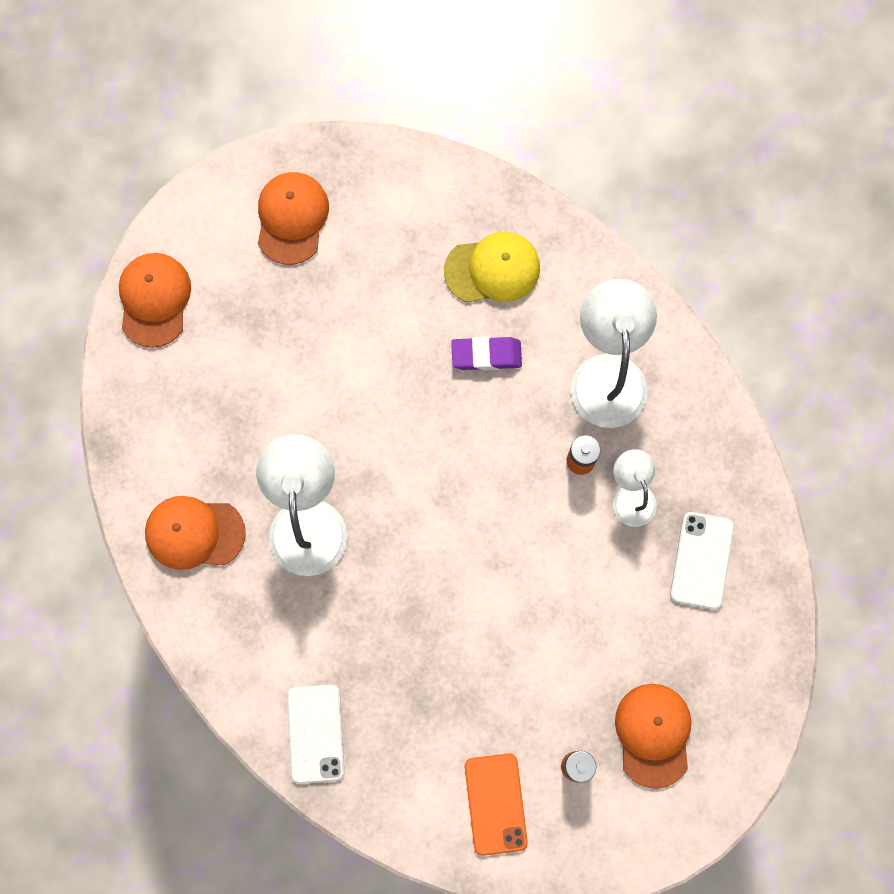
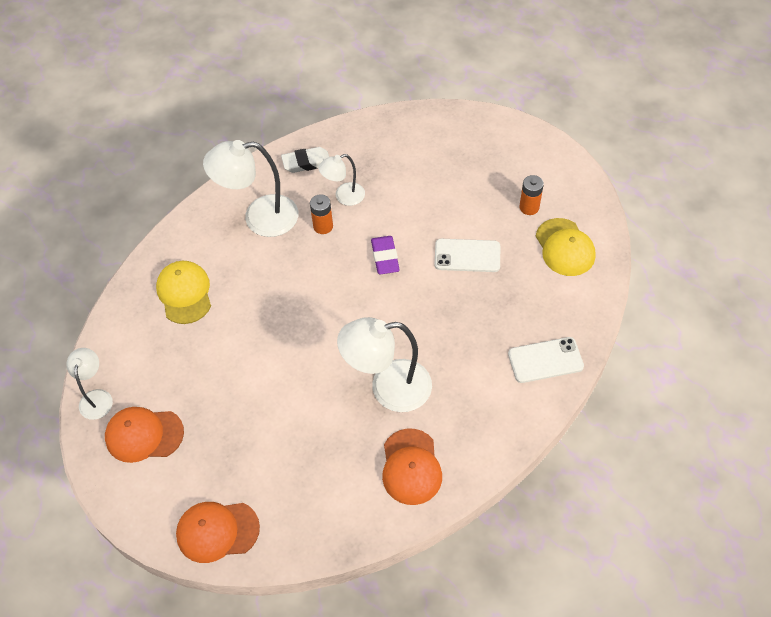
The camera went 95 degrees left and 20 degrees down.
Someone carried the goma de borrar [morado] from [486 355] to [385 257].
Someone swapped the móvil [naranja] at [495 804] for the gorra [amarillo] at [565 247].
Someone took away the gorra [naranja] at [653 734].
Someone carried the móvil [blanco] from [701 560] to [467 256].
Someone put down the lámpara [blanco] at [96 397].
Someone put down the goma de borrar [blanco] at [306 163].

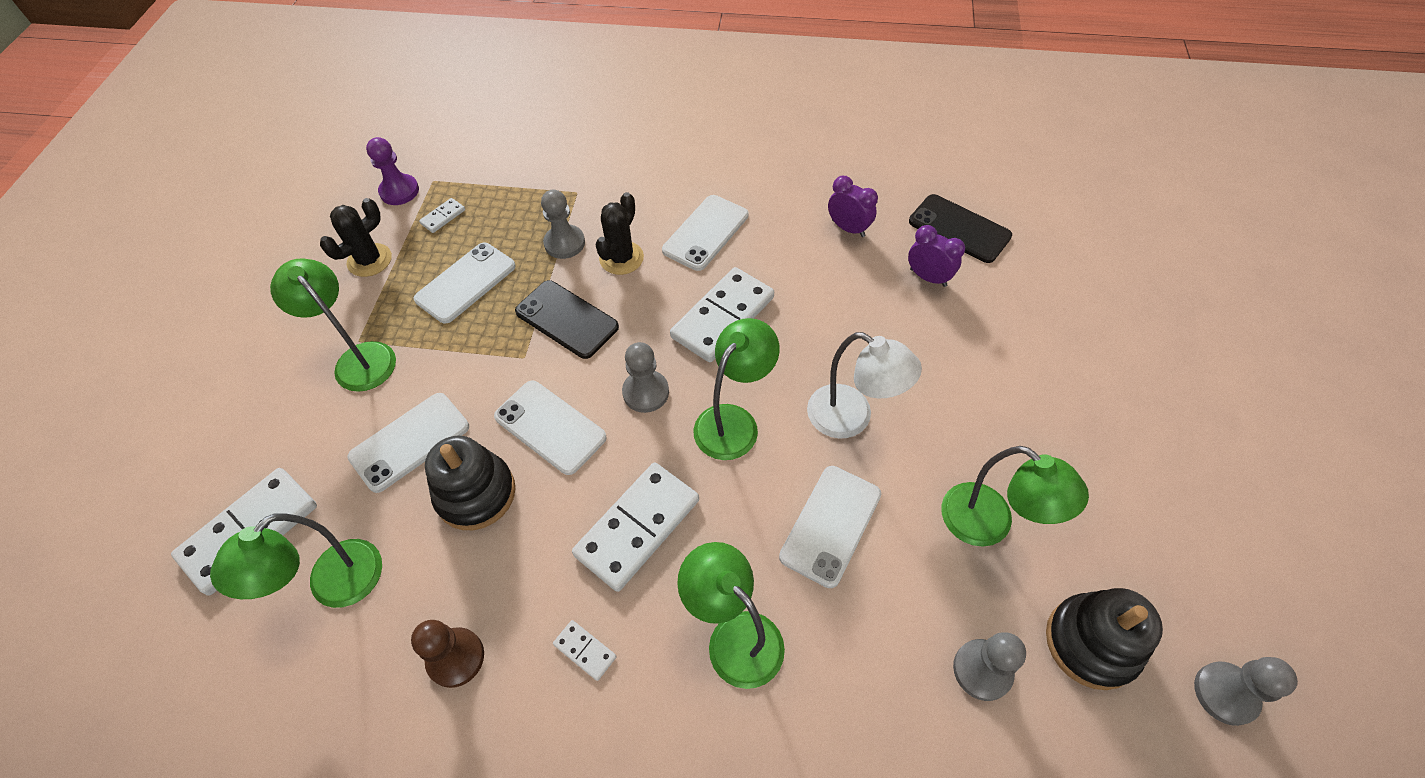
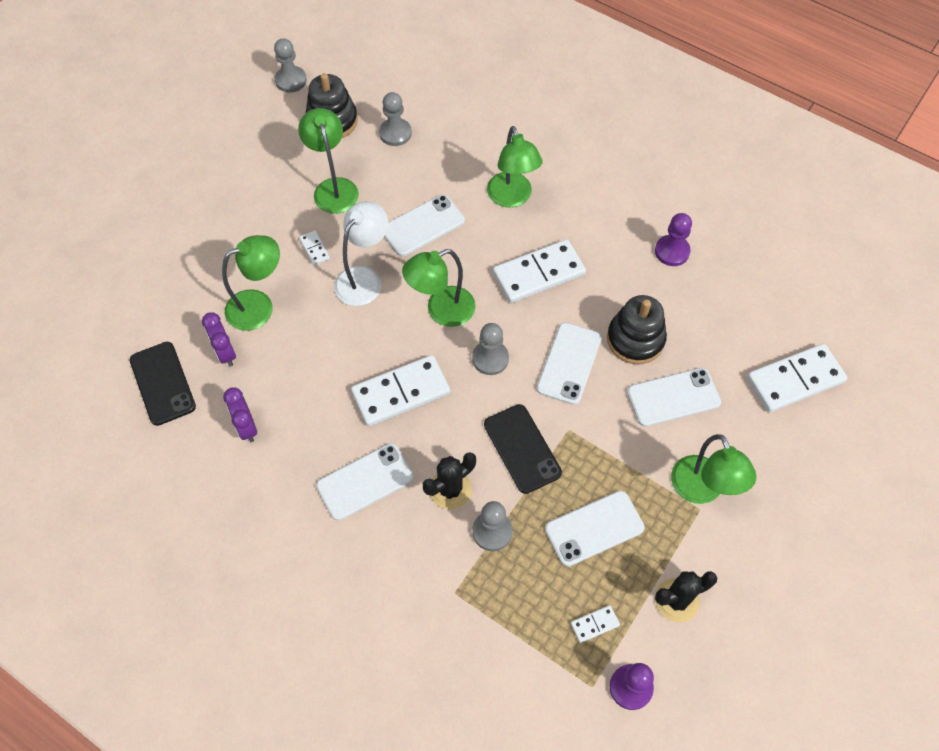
The camera went 155 degrees left and 5 degrees up.
Someone carried the lámpara [verde] from [334 586] to [259 306].
Someone repainted the peón [marrón] at [456 658], which became the peón [morado] at [672 251].
Someone rotated the móvil [blanco] at [550 427] by 45 degrees clockwise.
Someone carried the ficha de dominó [blanco] from [585 650] to [314 249].
Someone rotated the lámpara [blanco] at [851 418] by 60 degrees clockwise.

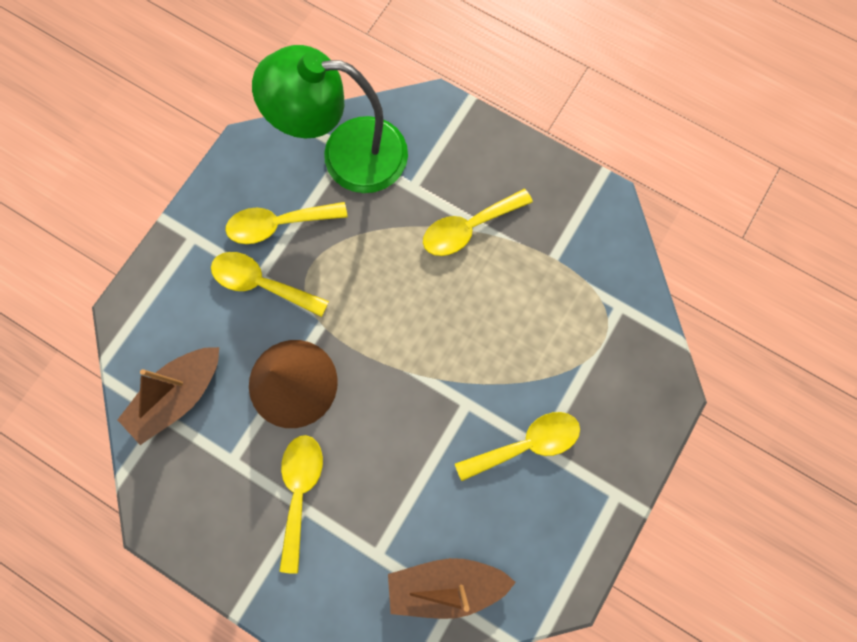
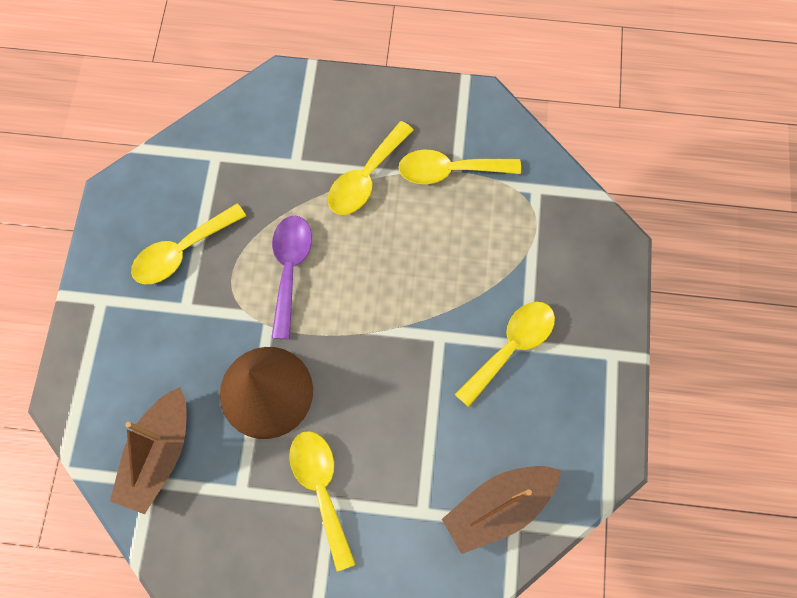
The camera went 25 degrees left and 5 degrees down.
Someone carried the cuchara [amarillo] from [262 283] to [449 170].
Someone took away the lámpara [verde] at [347 154].
Someone put down the cuchara [morado] at [290 269].

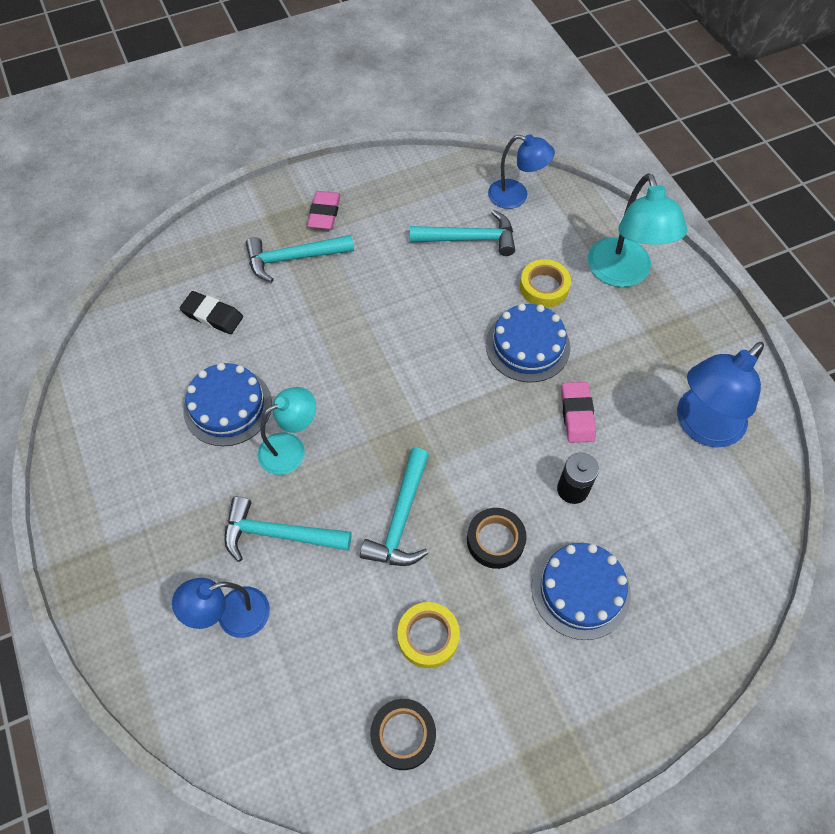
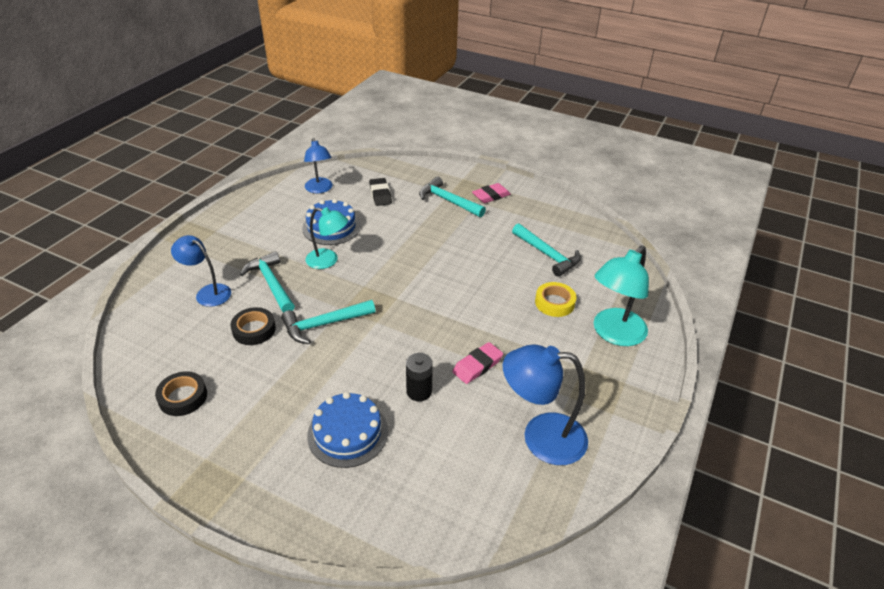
The camera went 50 degrees right and 20 degrees down.
Someone took away the cinta adhesiva [amarillo] at [428 636].
Someone carried the cinta adhesiva [negro] from [495 540] to [254 330].
Someone took away the tarta [azul] at [527 346].
Someone carried the lámpara [azul] from [516 196] to [320 189].

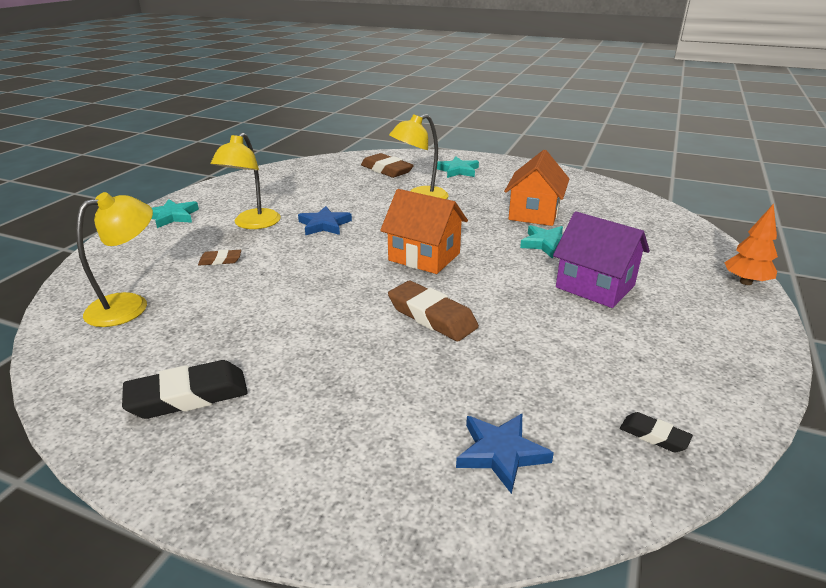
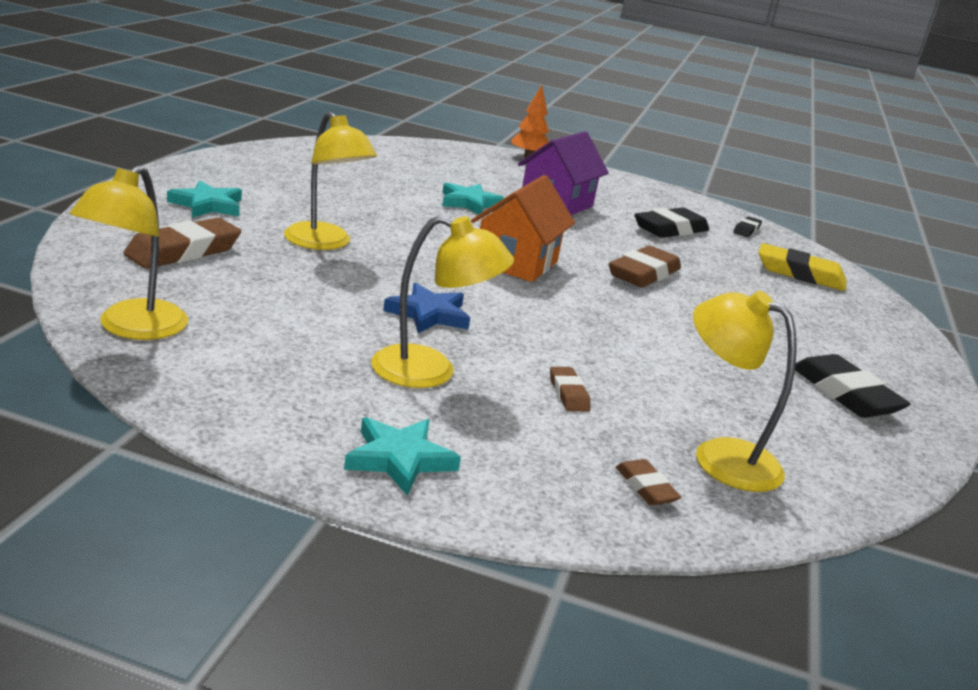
The camera went 100 degrees left and 5 degrees down.
Someone swapped the estrella [azul] at [501 453] for the goma de borrar [amarillo] at [800 274].
Someone took away the casa [naranja] at [534 213].
Someone put down the lámpara [amarillo] at [133 328].
Someone put down the goma de borrar [marrón] at [646 487].
Someone put down the goma de borrar [negro] at [670 229].

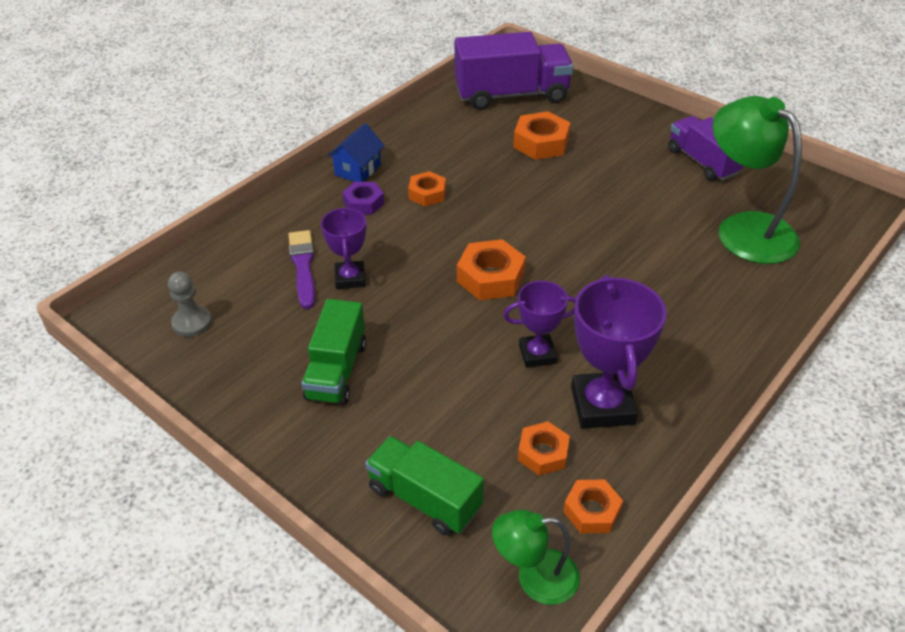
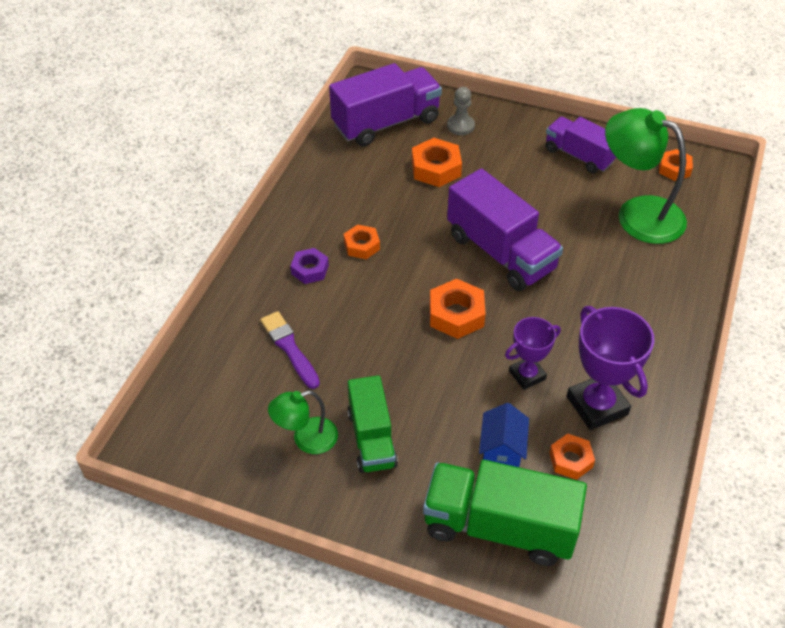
The camera went 20 degrees left and 5 degrees up.
Someone carried the peón [gris] from [192 322] to [460 126].
Someone took away the trofeo [morado] at [350 278].
Someone carried the casa [azul] from [358 169] to [502 449].
Someone scaled the camión [verde] at [424 498] by 1.56.
Someone carried the lámpara [verde] from [534 577] to [306 439].
Someone carried the tuerca [naranja] from [591 511] to [674 169].
Someone put down the camión [morado] at [500 252].

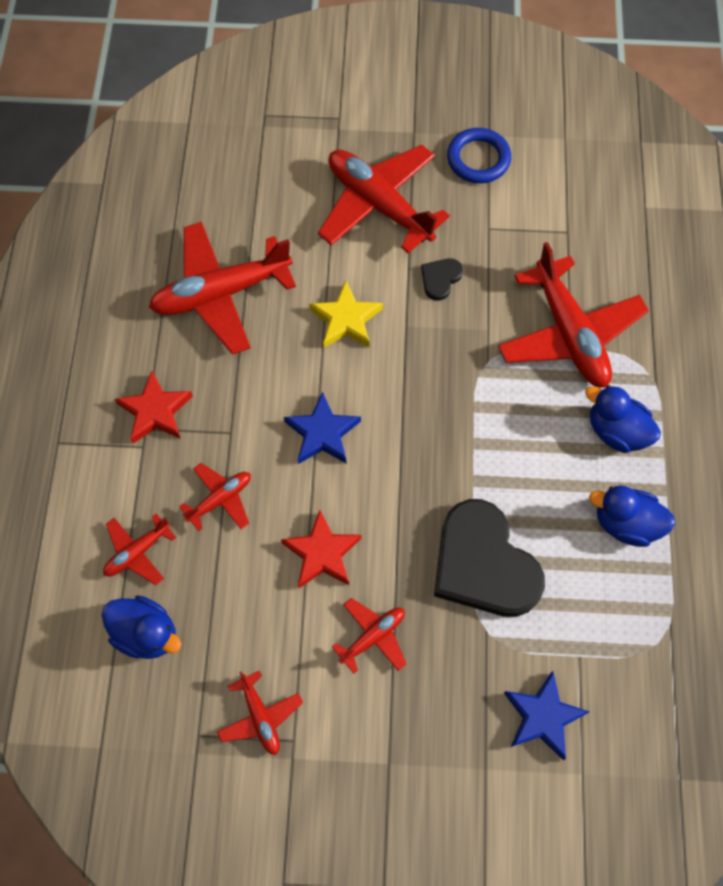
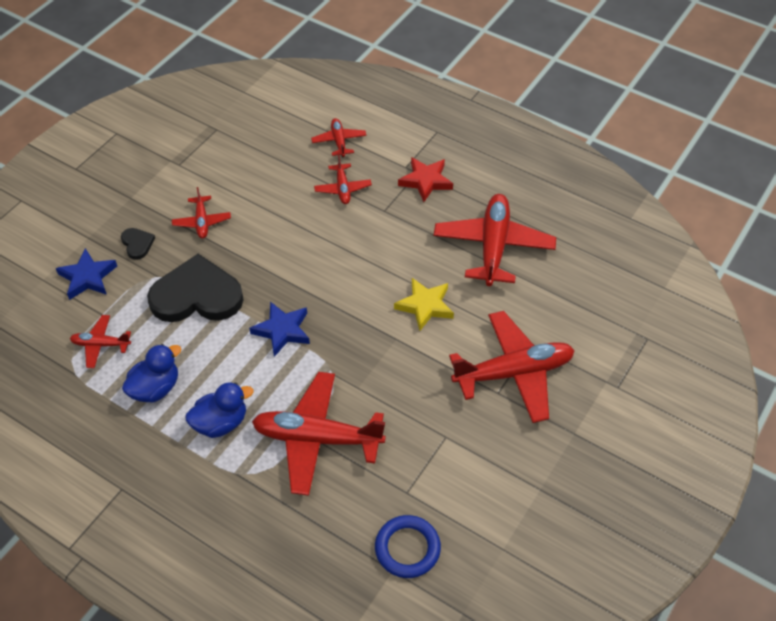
The camera went 120 degrees right and 15 degrees down.
Someone took away the pato [azul] at [146 633].
Someone carried the avión [rojo] from [260 716] to [101 345].
Someone took away the estrella [rojo] at [322 553].
Someone carried the estrella [azul] from [322 433] to [282 331].
Someone carried the corazón [negro] from [440 279] to [137 244].
Someone carried the anillo [azul] from [478 159] to [407 548].

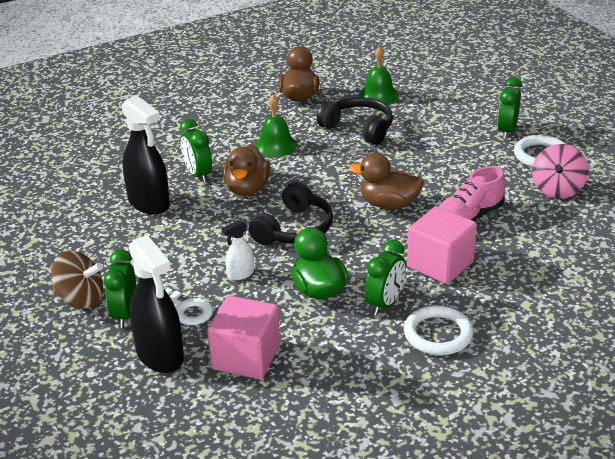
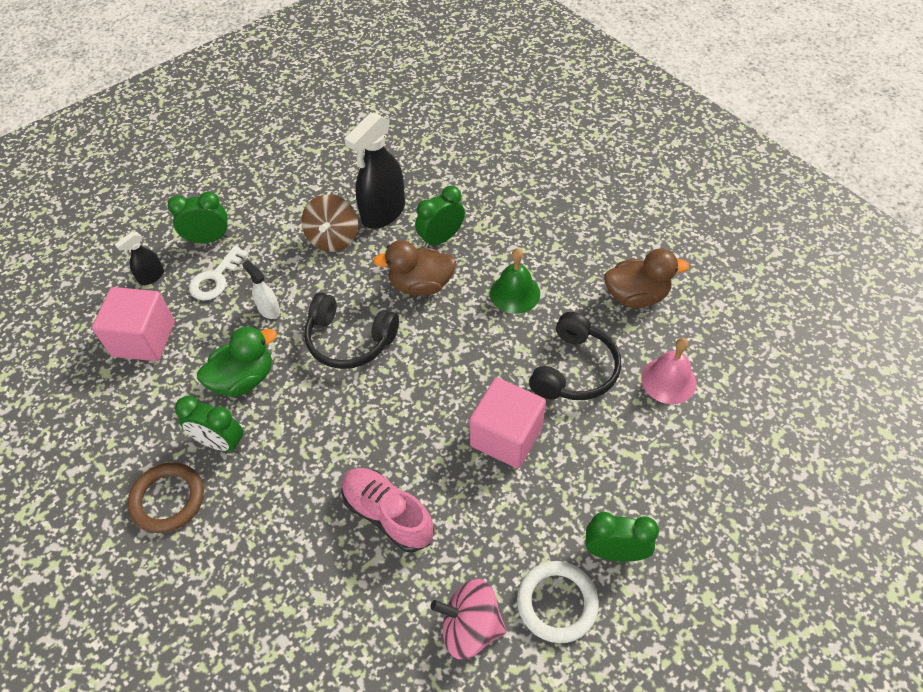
The camera went 80 degrees right and 20 degrees up.
Someone carried the peonza [marrón] from [80 299] to [333 238].
Someone scaled the pulverizador [negro] at [160 355] by 0.49.
Someone took away the pato [marrón] at [389 204].
Someone repainted the campana [verde] at [378 95], which became the campana [rosa] at [668 380].
Someone repainted the anillo [blanco] at [438 334], which became the anillo [marrón] at [168 499].
Someone carried the cubo [rosa] from [440 264] to [506 436].

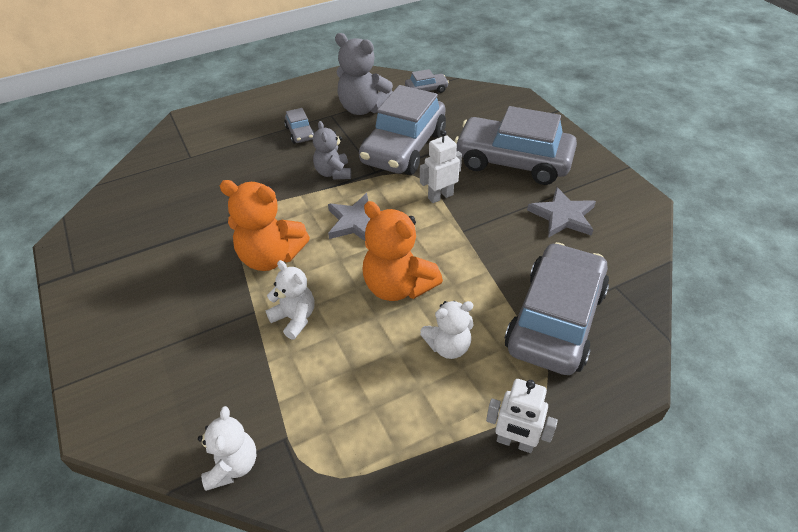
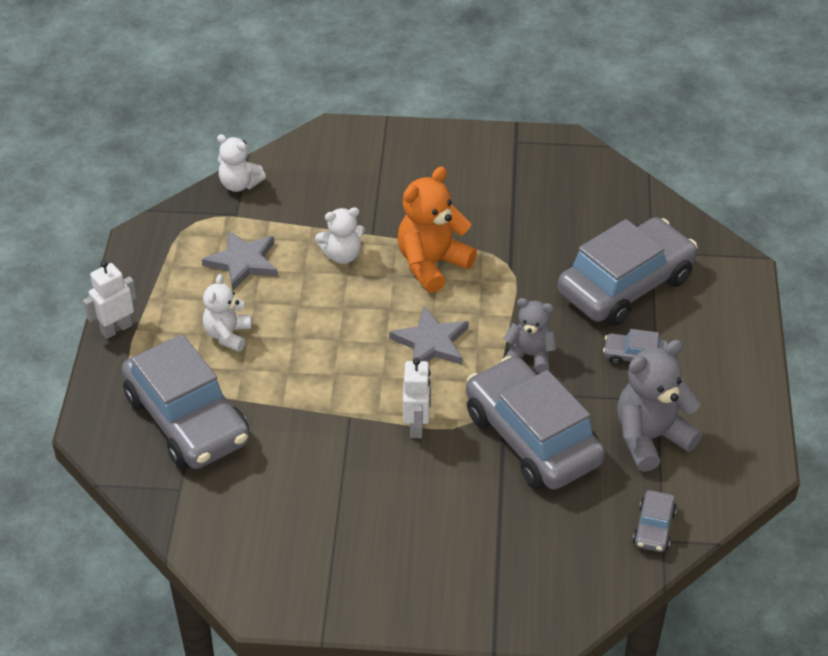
The camera went 120 degrees right and 0 degrees up.
Someone took away the osito [naranja] at [398 286].
Someone carried the coche [gris] from [513 161] to [625 285].
Someone carried the estrella [gris] from [562 216] to [243 262].

